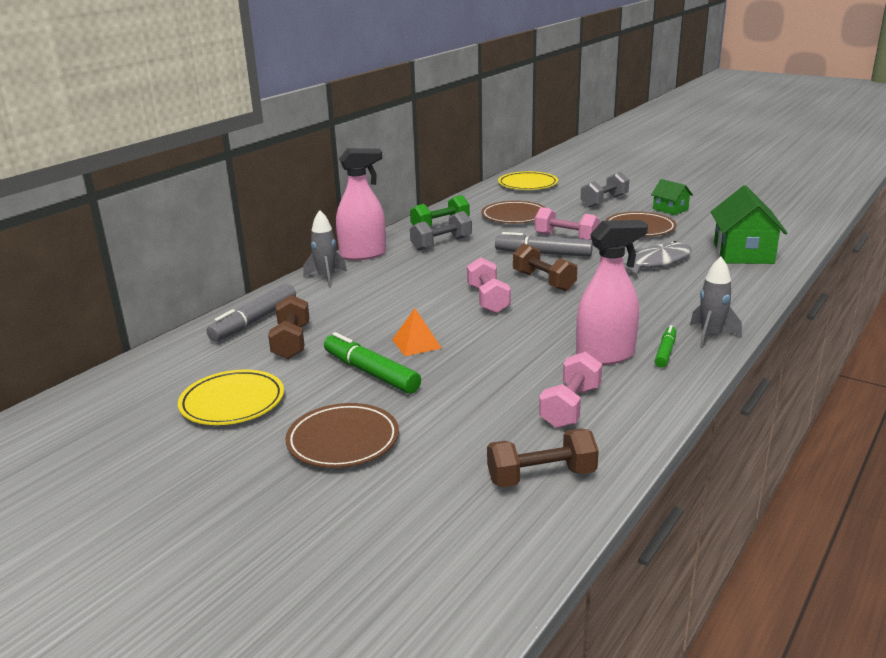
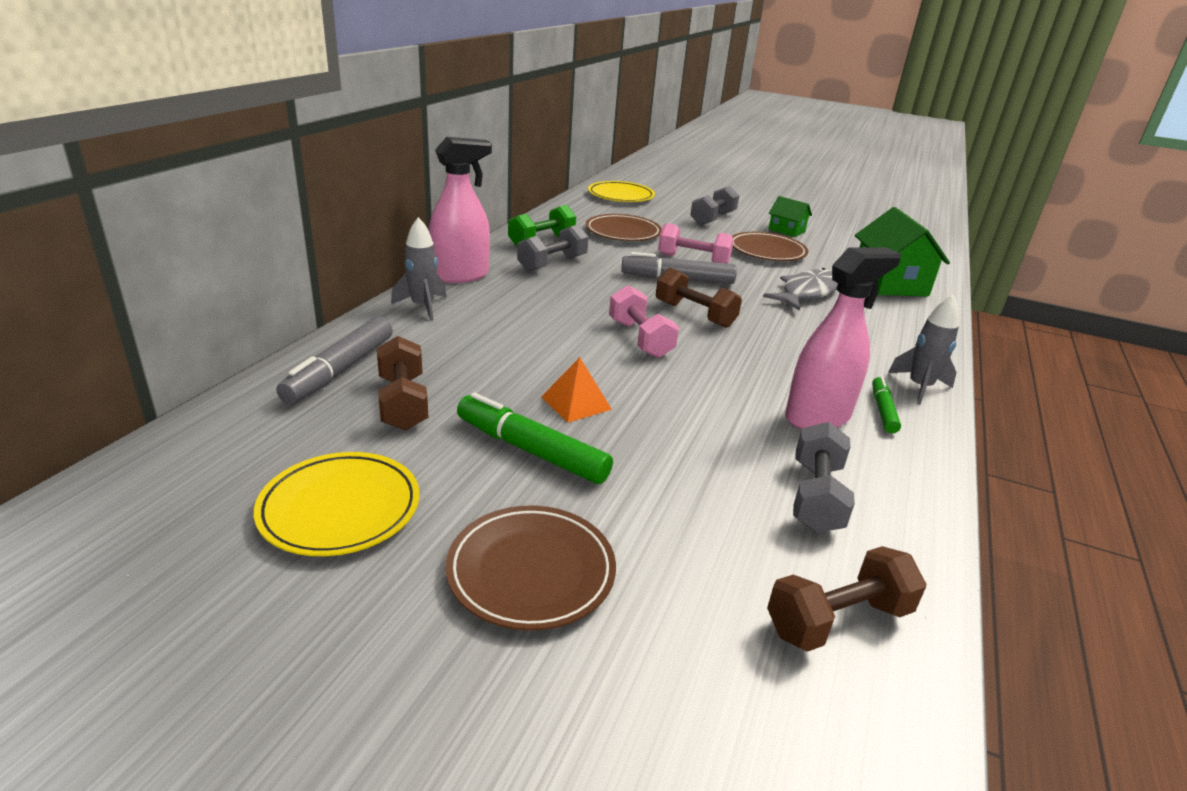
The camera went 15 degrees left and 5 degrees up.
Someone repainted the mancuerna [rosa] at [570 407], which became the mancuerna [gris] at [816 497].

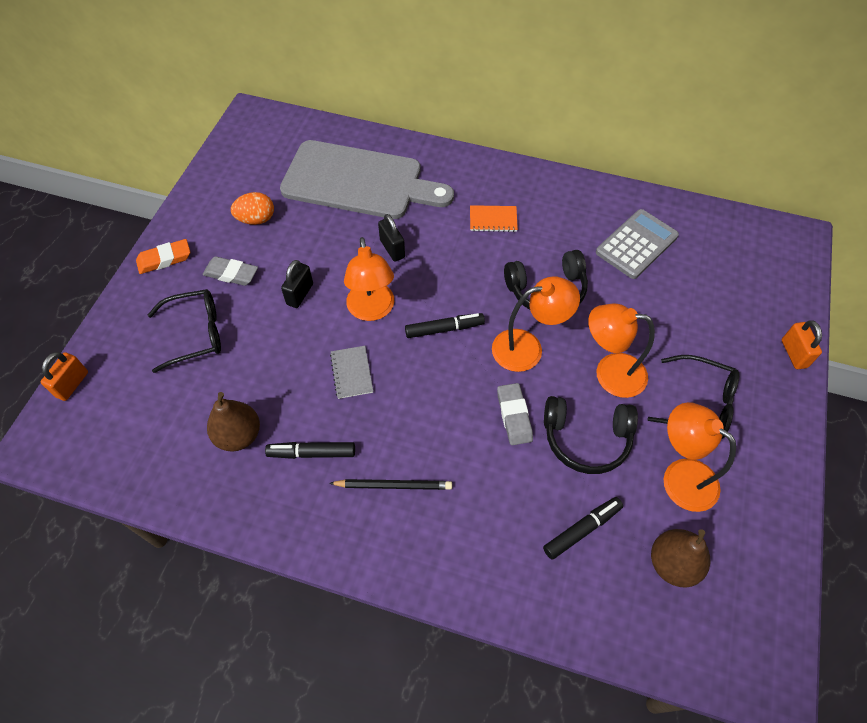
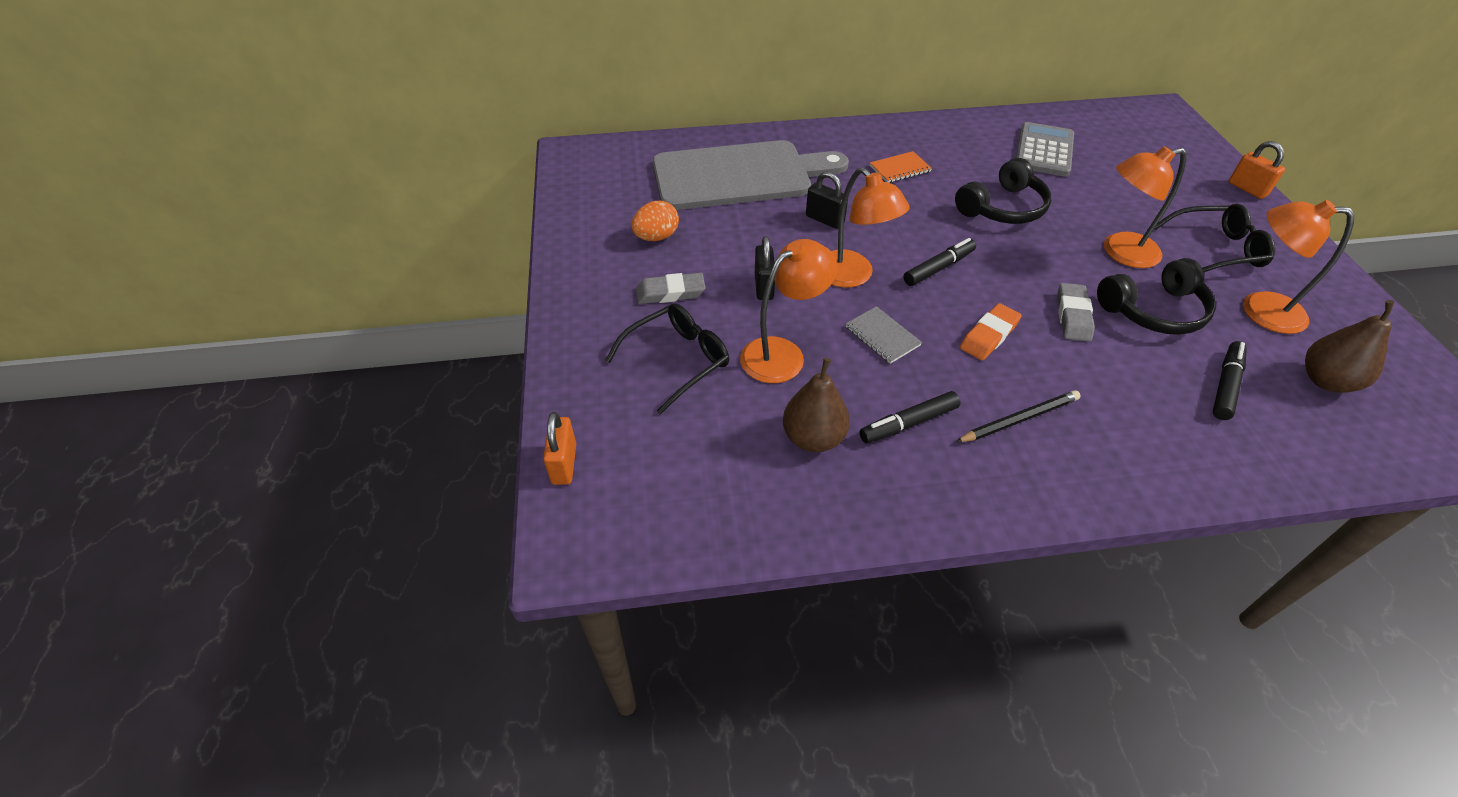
The camera went 25 degrees left and 10 degrees down.
Someone carried the goma de borrar [naranja] from [164 259] to [989 335].
Someone carried the lámpara [naranja] from [527 348] to [782 353].
Someone rotated the goma de borrar [gris] at [514 416] by 45 degrees clockwise.

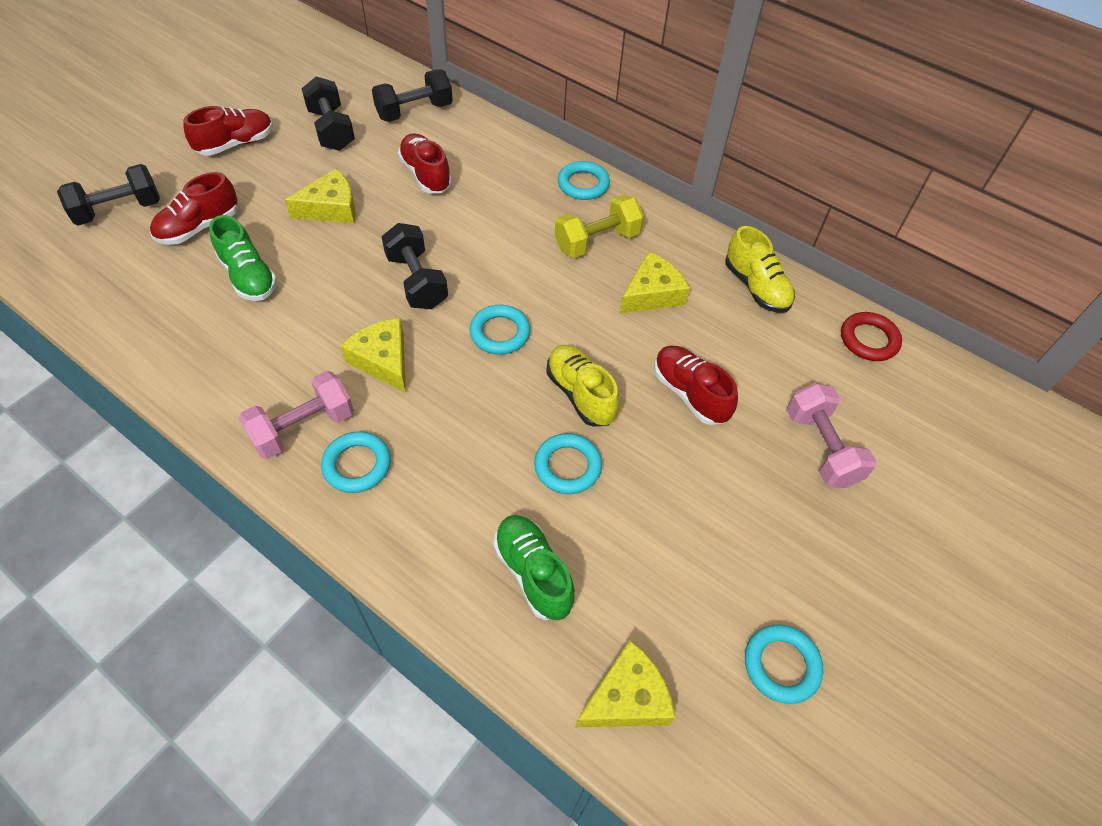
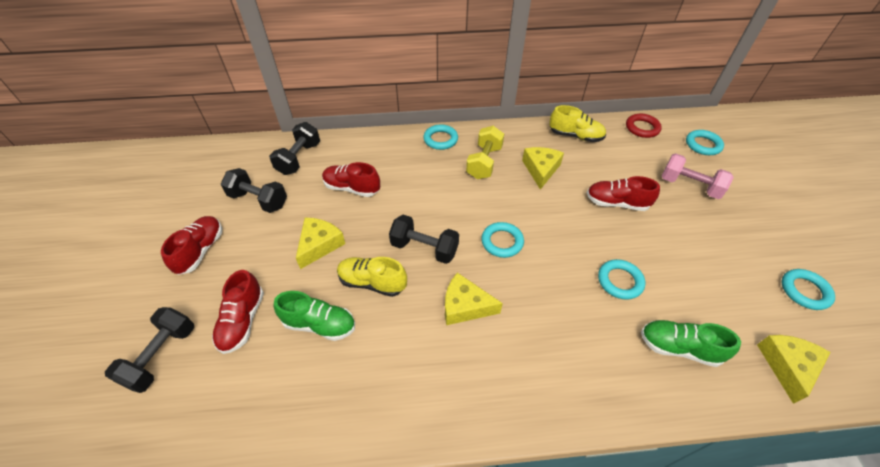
The camera went 40 degrees left and 5 degrees down.
Someone took away the mancuerna [rosa] at [303 428].
Someone carried the anillo [turquesa] from [357 465] to [703 145].
Someone carried the zapato [amarillo] from [580 394] to [372 282].

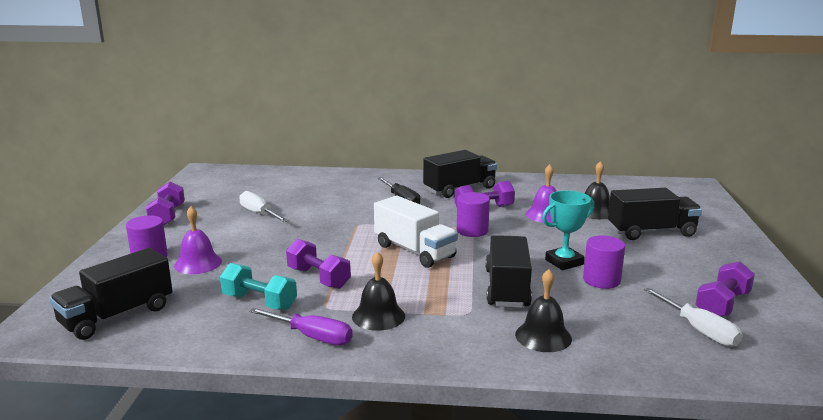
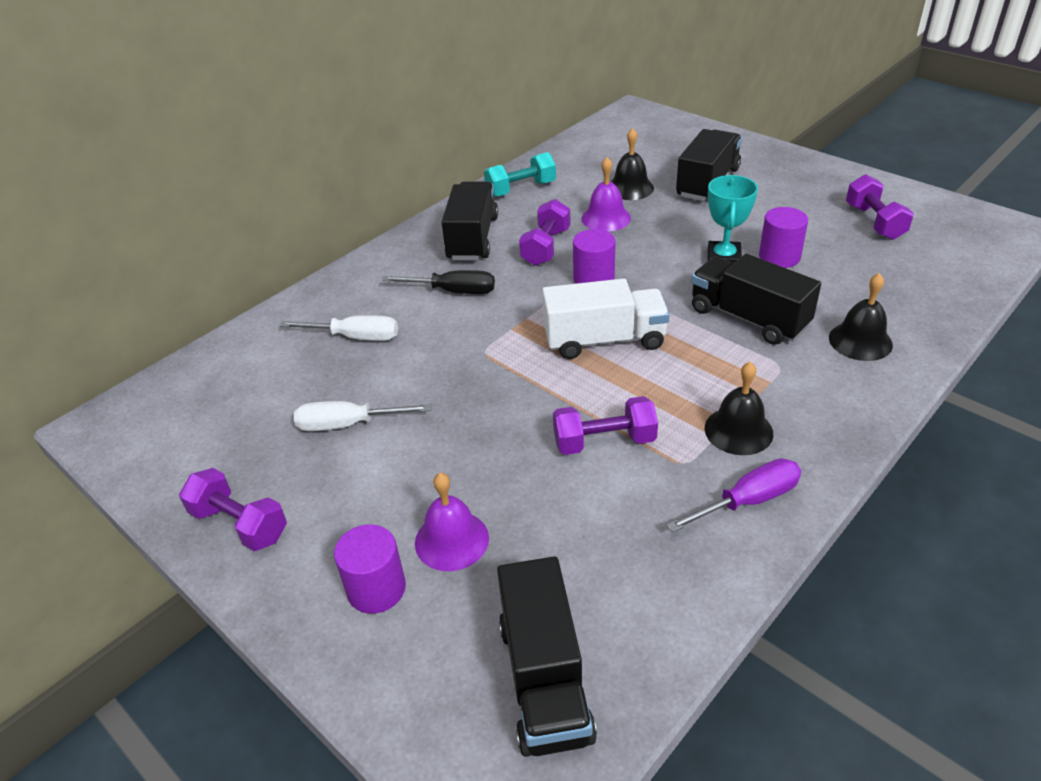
The camera went 50 degrees left and 20 degrees up.
Someone carried the mancuerna [turquesa] from [259 302] to [521 189].
Someone carried the destornillador [blanco] from [698 330] to [355 337].

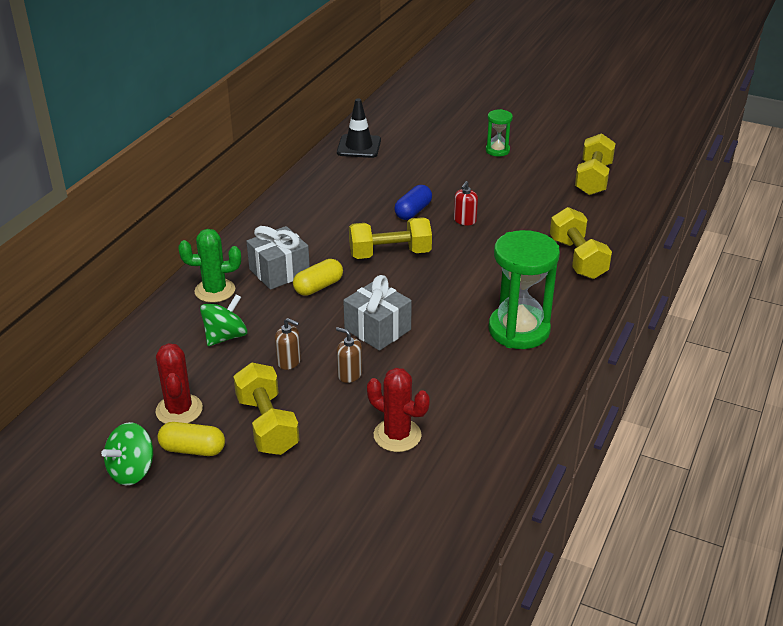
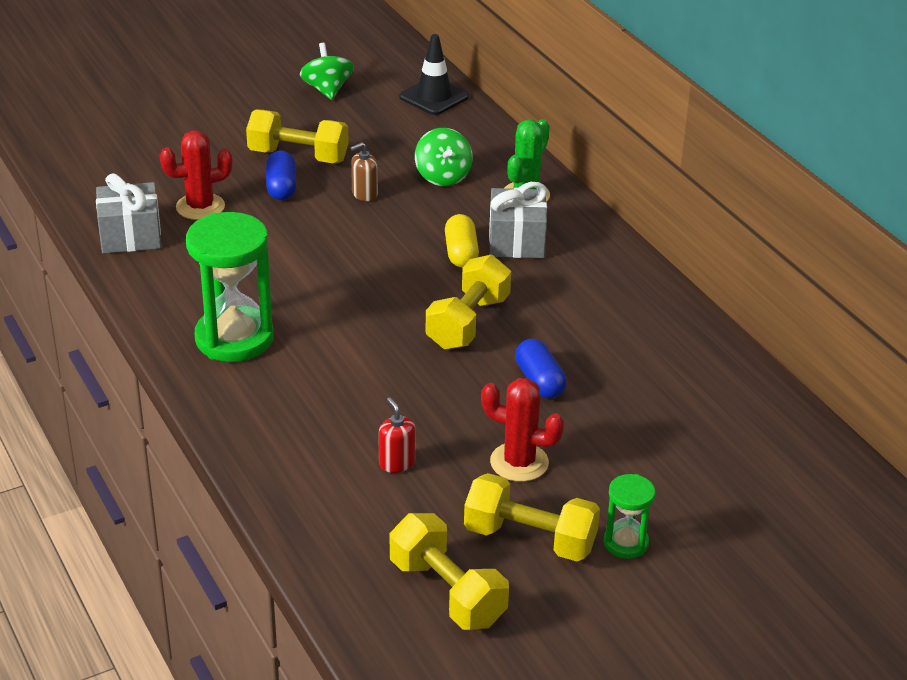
The camera went 125 degrees right and 0 degrees up.
Someone carried the cactus [rojo] from [179 410] to [519 462].
Someone took away the cápsula [amarillo] at [193 449].
Someone took away the dispensador de jabón [marrón] at [349 374].
Someone carried the cono de tráfico [negro] from [359 146] to [434 97].
Someone carried the regalo [gris] from [377 329] to [130 236].
Someone carried the dispensador de jabón [rojo] from [465 220] to [396 463].
Someone carried the mancuerna [amarillo] from [577 258] to [530 539].
Someone put down the cápsula [azul] at [281 187].

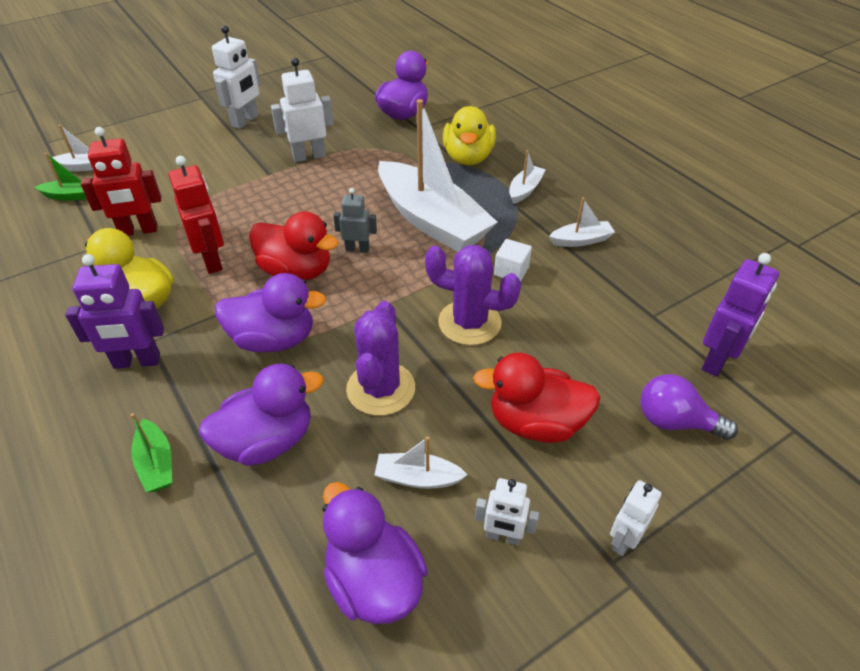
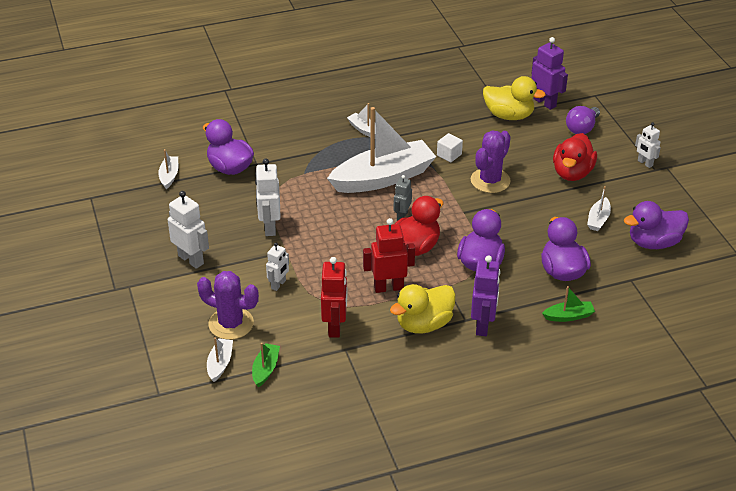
The camera went 75 degrees left and 5 degrees down.
Someone carried the cactus [morado] from [381 389] to [231 324].
Someone carried the pato [amarillo] from [468 157] to [509 115].
Someone carried the robot [blanco] from [503 536] to [278 284].
Someone carried the barco [blanco] from [581 240] to [169 176].

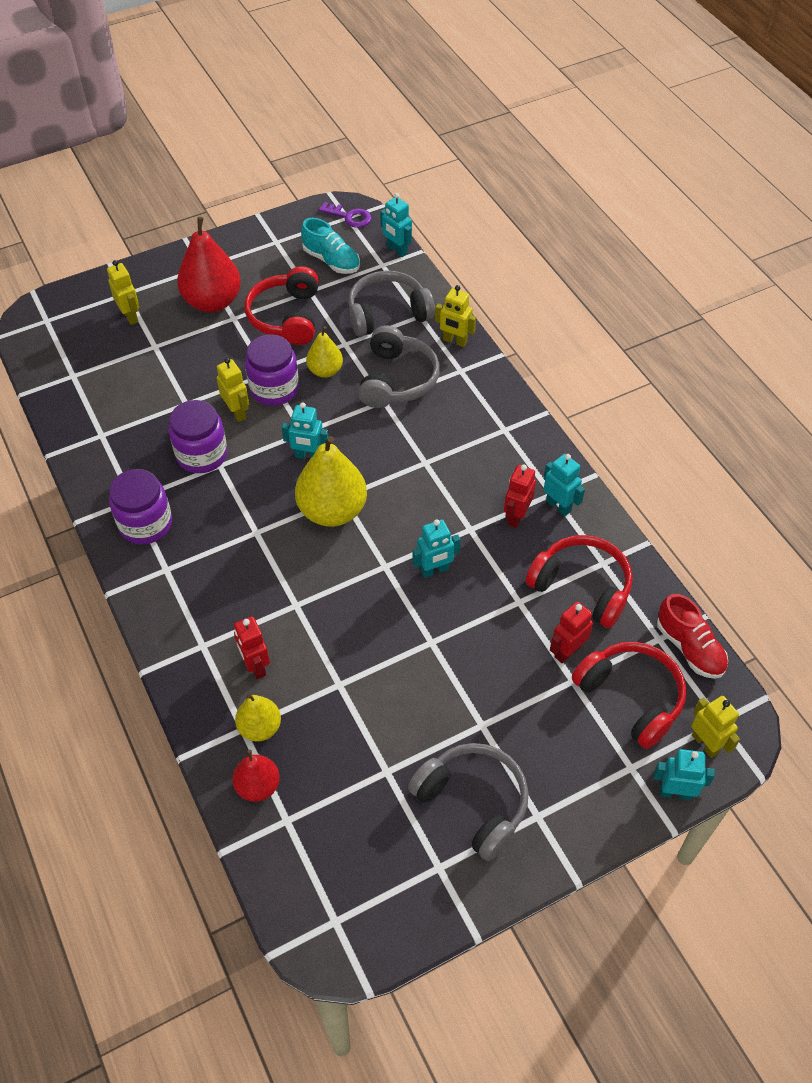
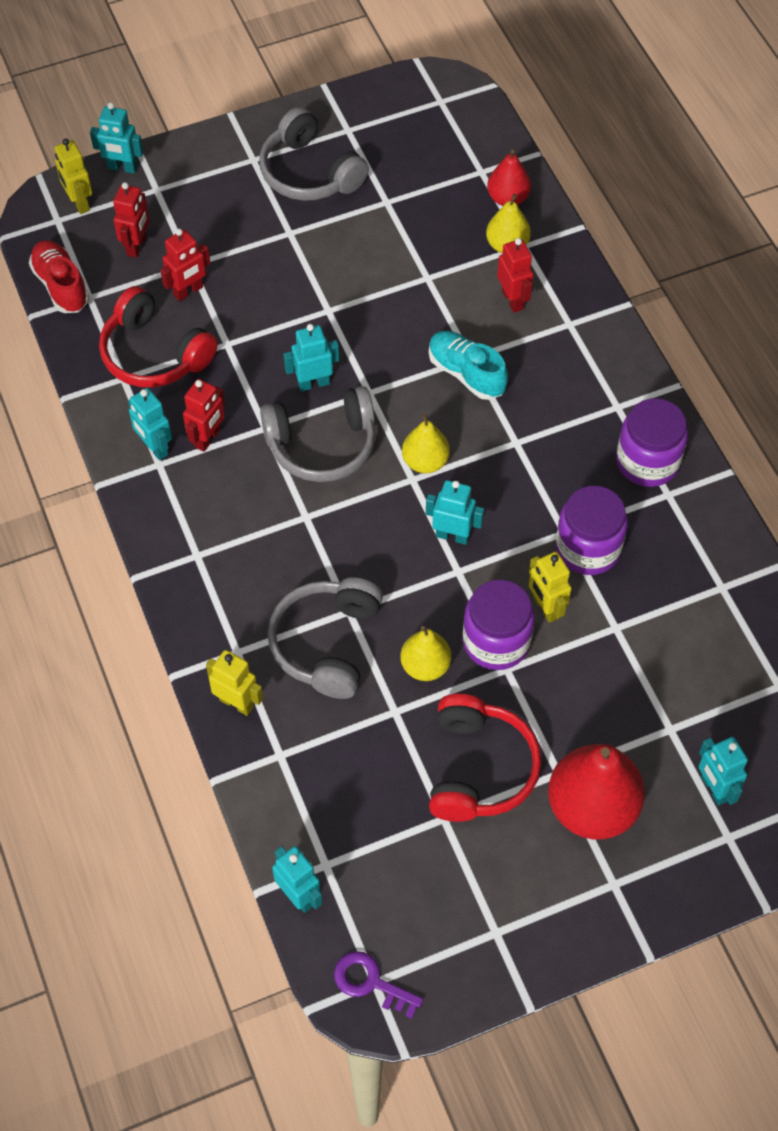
The camera went 175 degrees left and 5 degrees up.
Someone repainted the robot [amarillo] at [130 316], which became the robot [turquesa] at [714 789].
Someone scaled the pera [amarillo] at [332 511] by 0.56.
Someone carried the zapato [turquesa] from [331 261] to [466 373].
Someone carried the auriculares [gris] from [388 314] to [322 444].
Someone swapped the auriculares [rojo] at [631 697] for the robot [rojo] at [137 246].

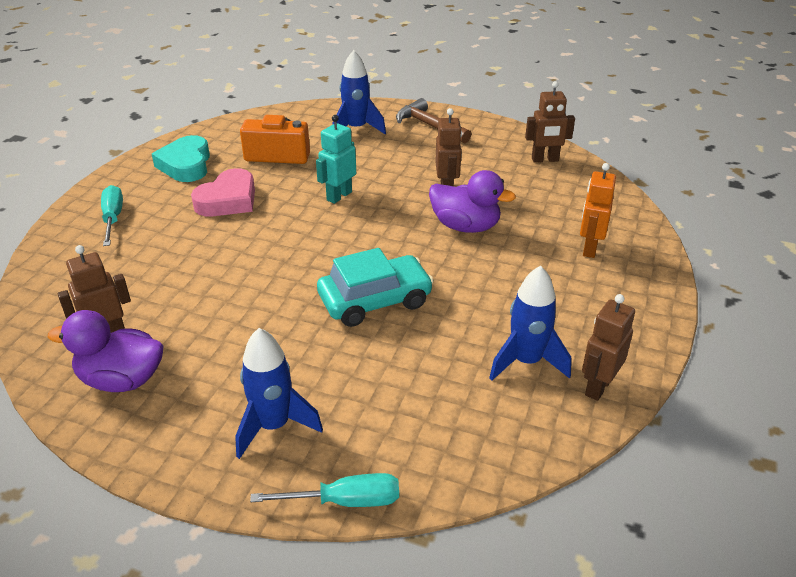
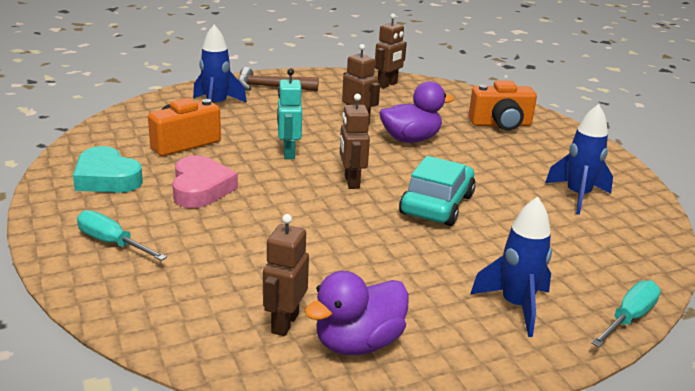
The camera went 45 degrees left and 10 degrees down.
Someone swapped the robot [naranja] at [589 248] for the cámara [naranja] at [501 124].
Someone carried the robot [marrón] from [598 387] to [351 182].

